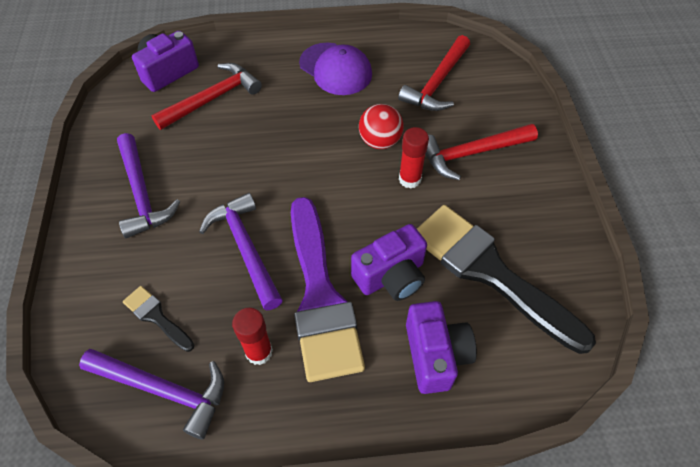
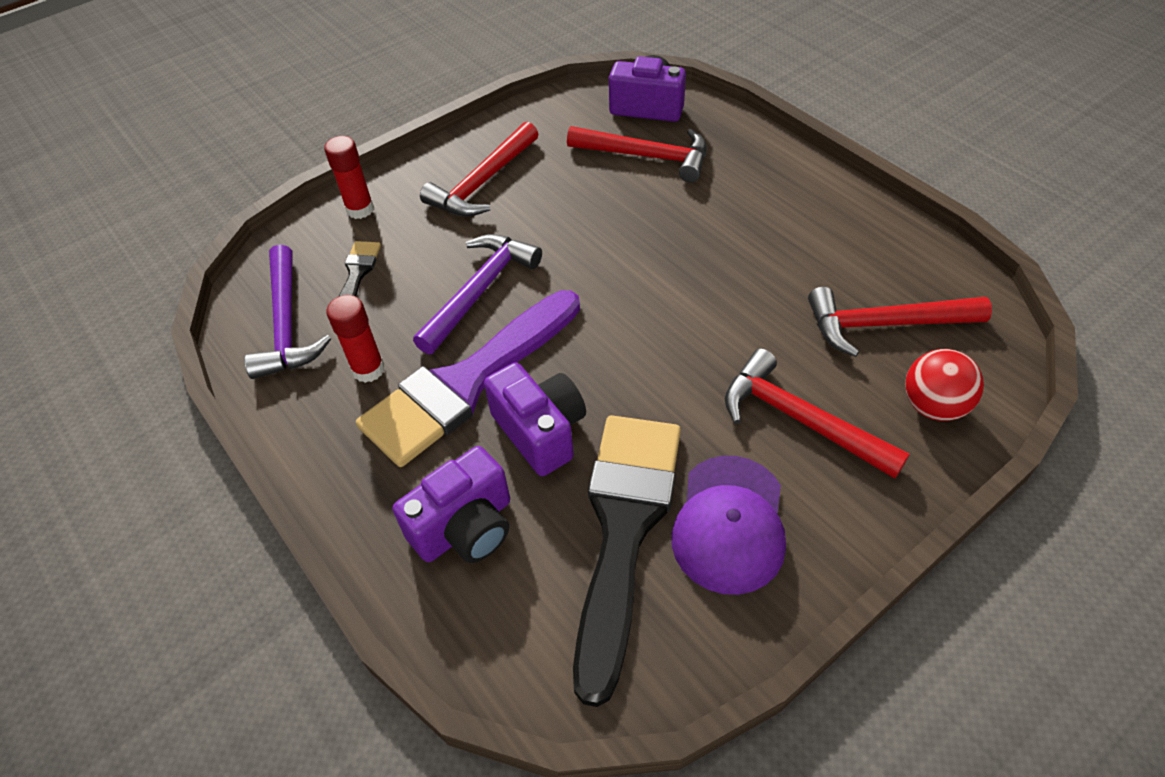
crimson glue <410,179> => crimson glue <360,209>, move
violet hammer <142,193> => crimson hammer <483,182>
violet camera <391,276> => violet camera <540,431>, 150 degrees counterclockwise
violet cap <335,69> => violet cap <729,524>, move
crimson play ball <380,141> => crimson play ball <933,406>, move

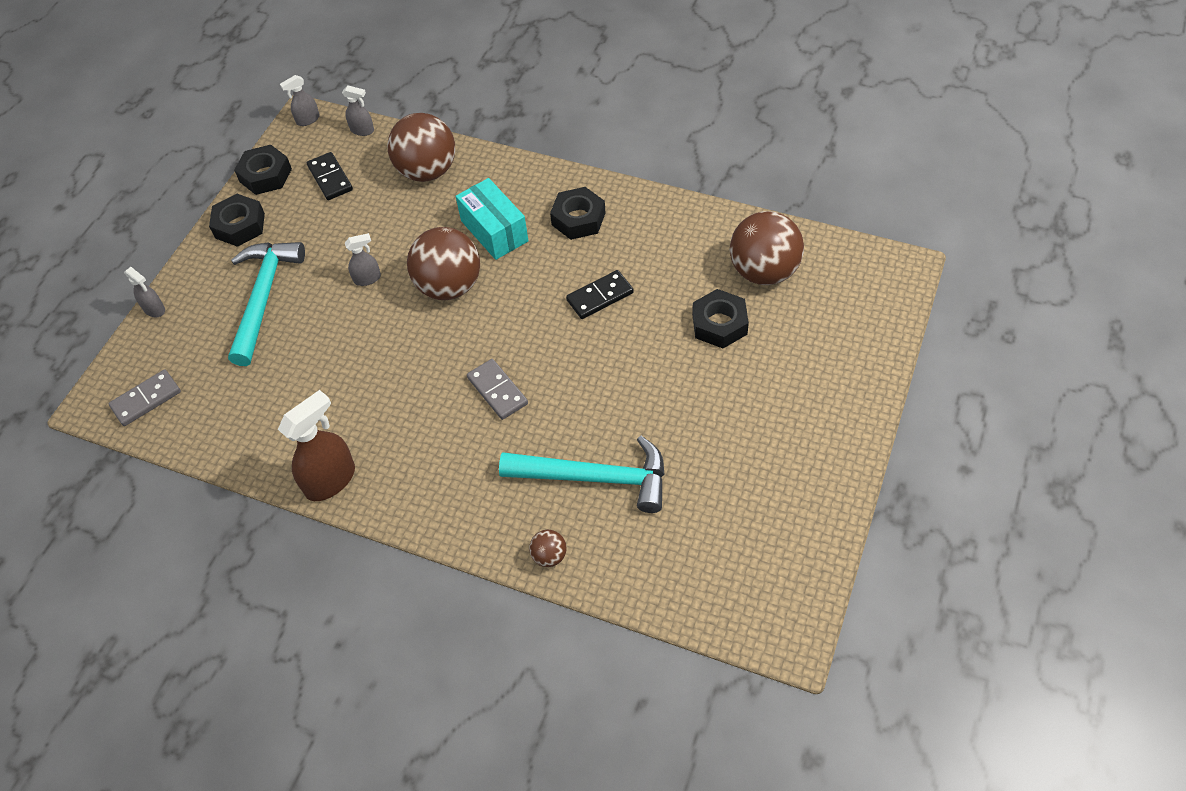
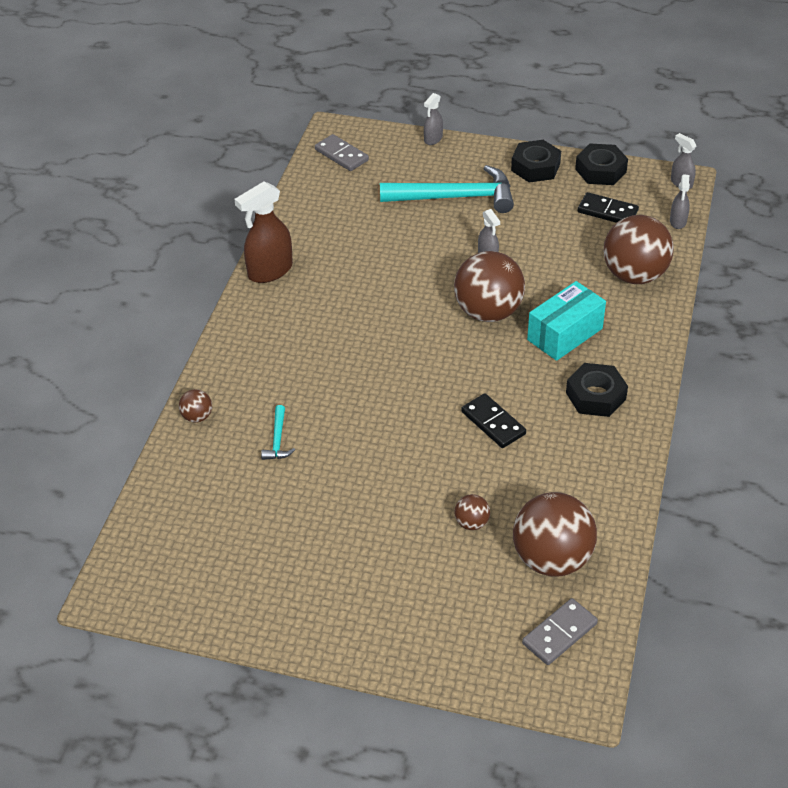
dark brown spray bottle <331,480> => dark brown spray bottle <270,271>, 105 degrees clockwise
turquoise hammer <594,477> => turquoise hammer <278,439>, x0.43
jet-black hexagon nut <719,324> => dark brown play ball <471,523>
ash-grey domino piece <497,391> => ash-grey domino piece <559,634>, move
jet-black domino piece <330,178> => jet-black domino piece <607,211>, 60 degrees clockwise

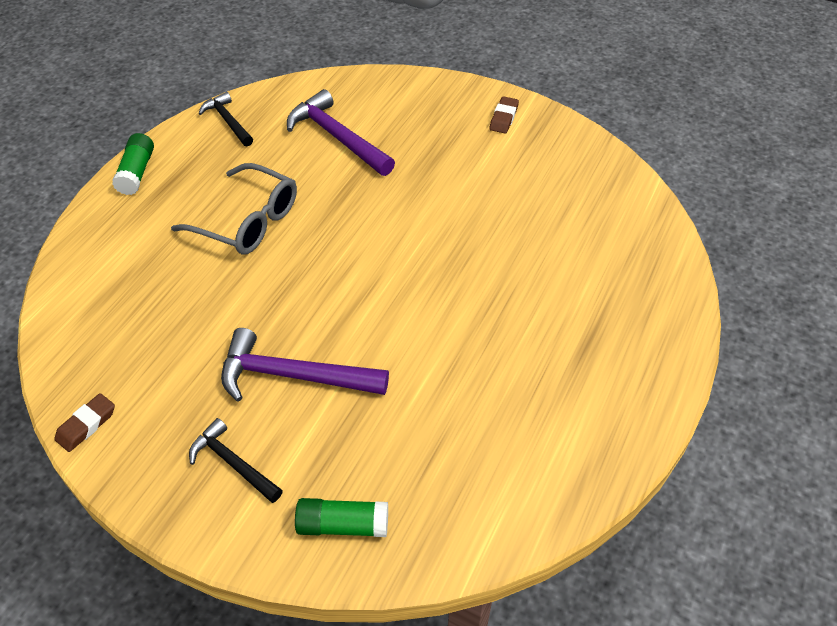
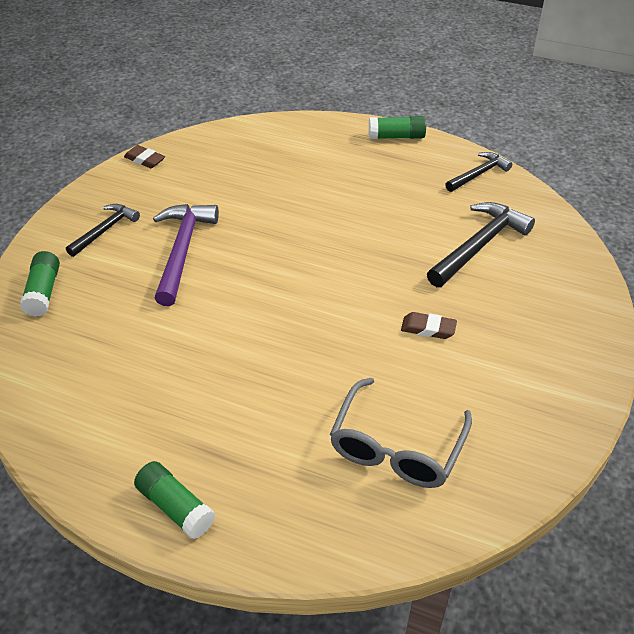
nothing => emerald glue <175,507>
ash-grey glasses <248,221> => ash-grey glasses <396,447>, move
dark brown eraser <503,118> => dark brown eraser <428,328>, move
violet hammer <337,137> => jet-black hammer <479,245>

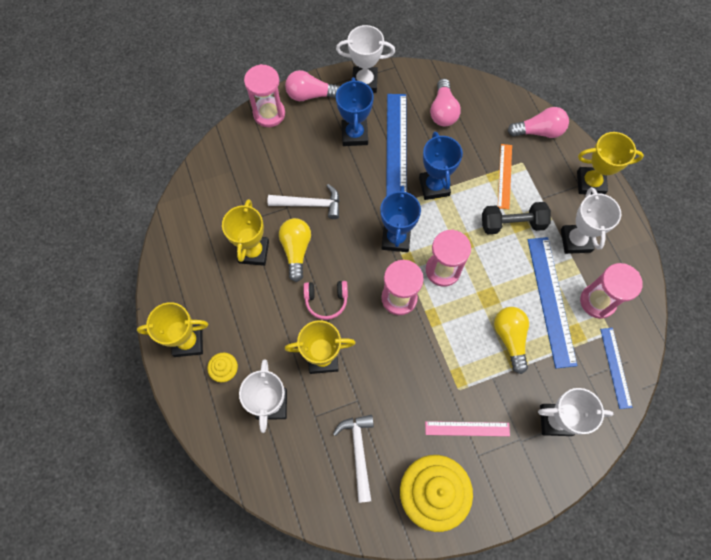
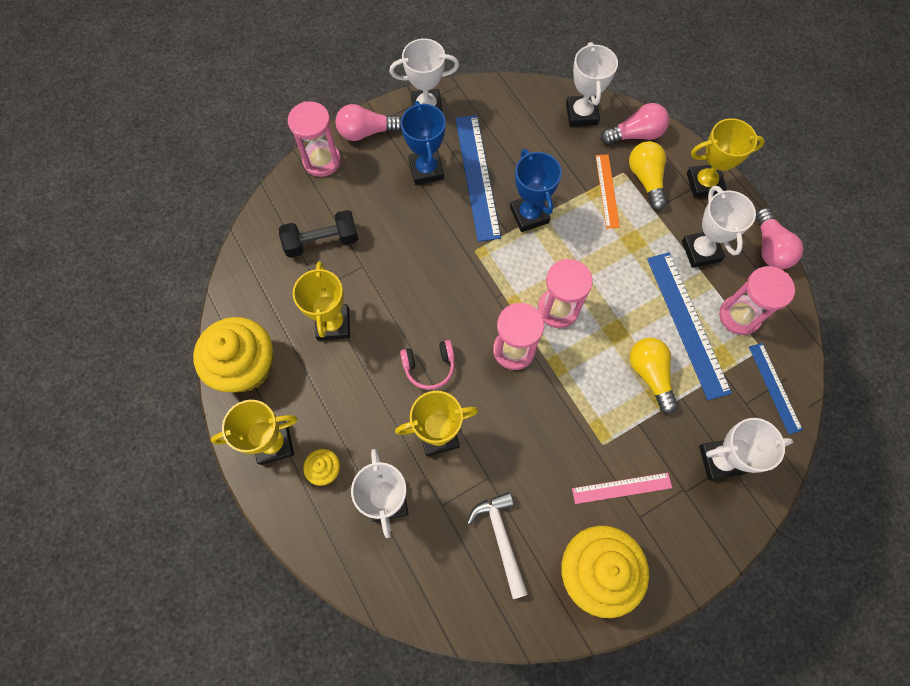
nothing => golden cupcake <245,366>
jet-black hand weight <512,224> => jet-black hand weight <322,241>, move
nothing => pure white trophy <581,114>
golden lightbulb <296,250> => golden lightbulb <646,179>, move
pink lightbulb <443,111> => pink lightbulb <769,248>, move
pure white hammer <310,204> => nothing
royal blue trophy <396,238> => nothing

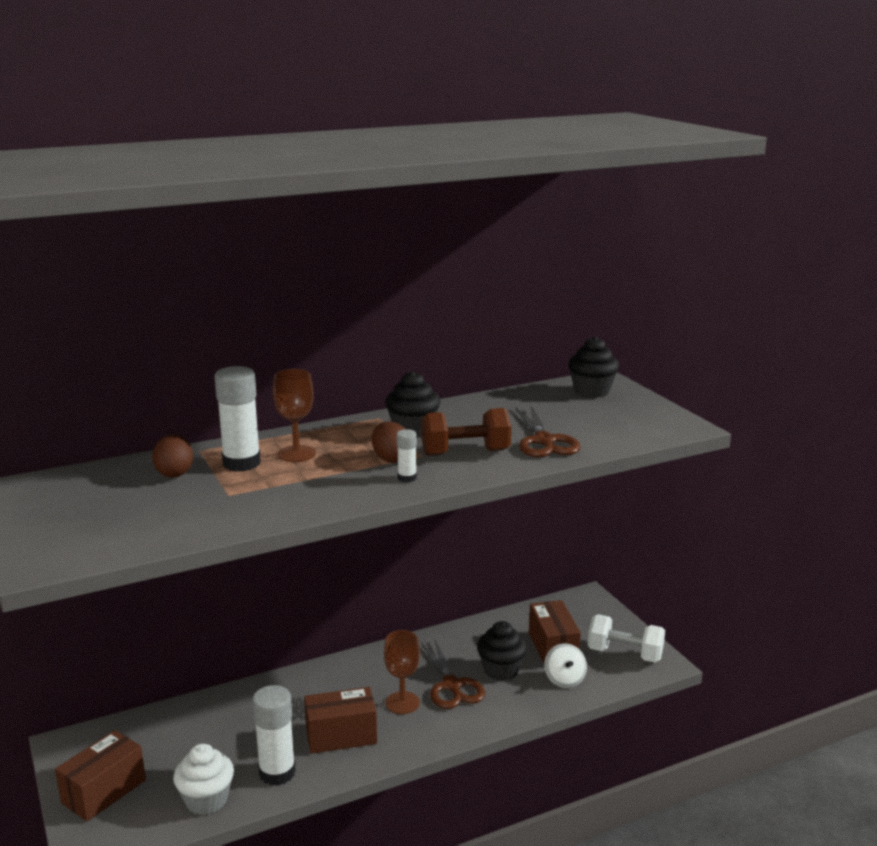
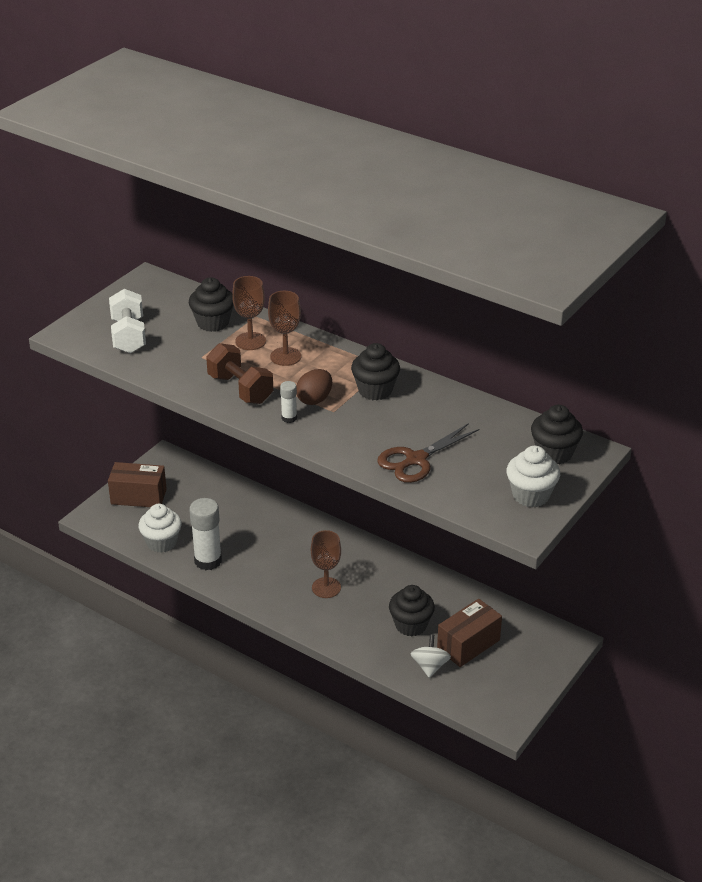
pure white hand weight <625,654> => pure white hand weight <129,336>, move
dark brown egg <174,473> => jet-black cupcake <213,323>
dark brown hand weight <465,453> => dark brown hand weight <240,389>, move
pure white glue <241,463> => dark brown chalice <250,341>
pure white toy top <564,679> => pure white toy top <430,666>, 135 degrees clockwise
nothing => pure white cupcake <531,495>
dark brown parcel <341,736> => nothing
dark brown shears <451,685> => nothing

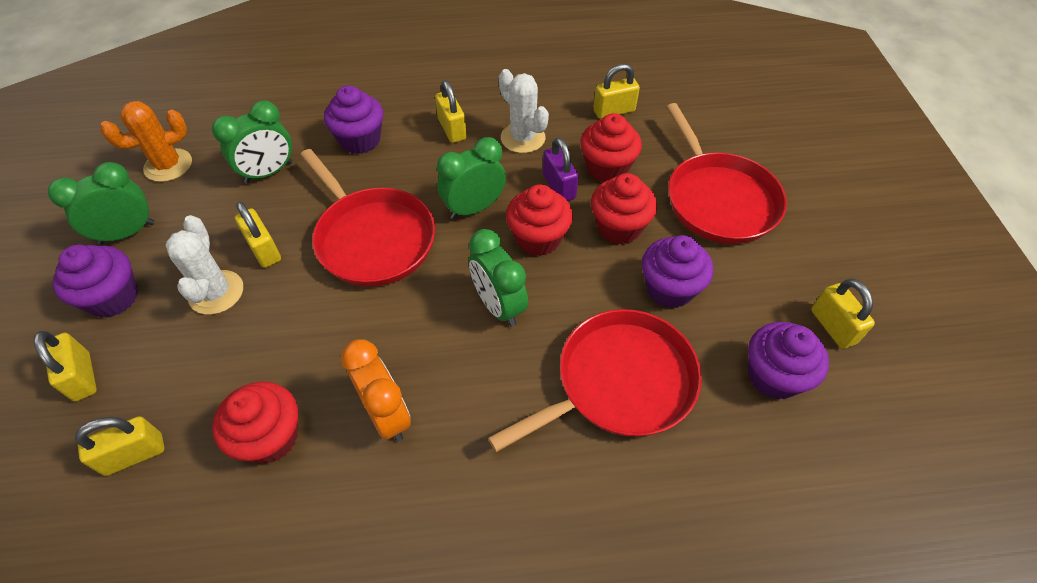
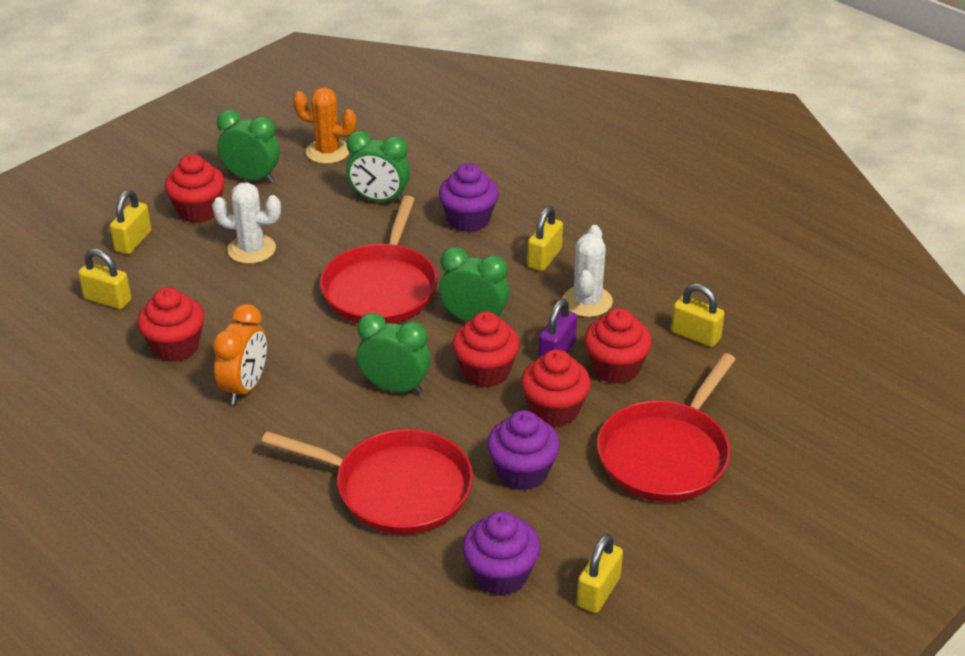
violet cupcake <113,297> => crimson cupcake <198,210>
pure white prickly plant <216,292> => pure white prickly plant <251,249>, 60 degrees clockwise
emerald bedside clock <498,306> => emerald bedside clock <395,387>, 90 degrees clockwise
golden padlock <264,250> => nothing

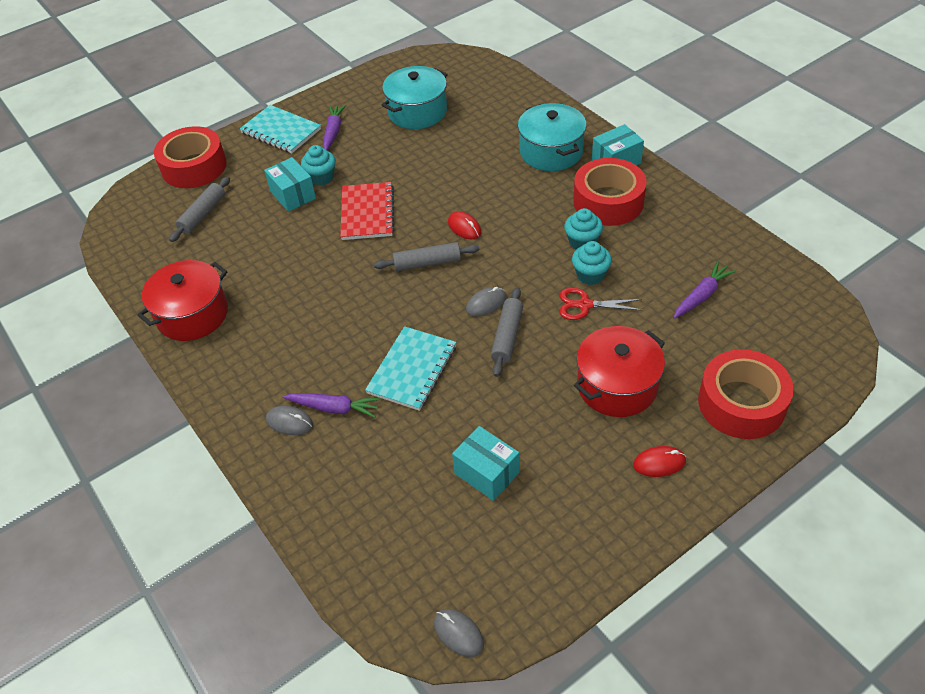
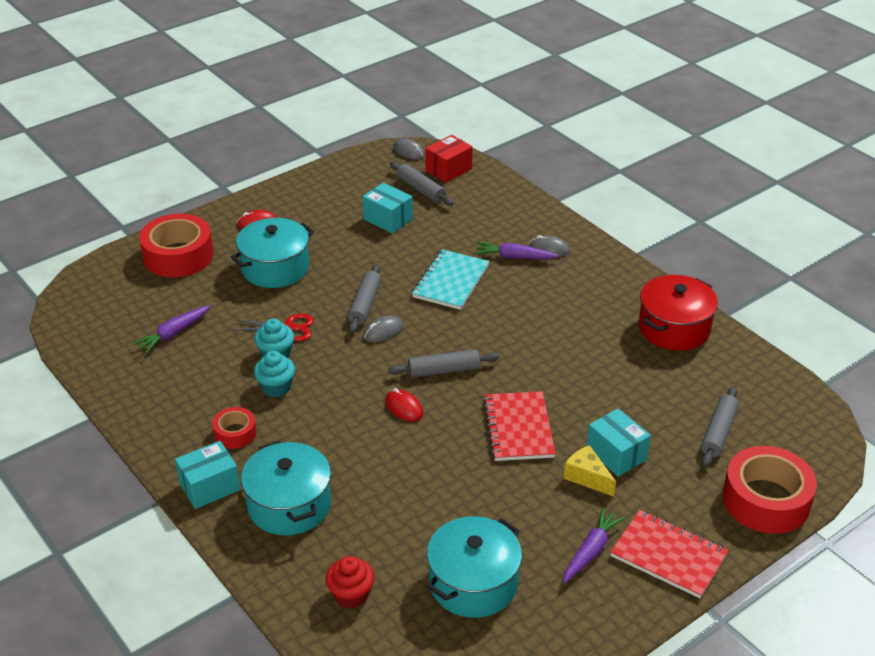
crimson roll of tape <608,201> => crimson roll of tape <235,433>, x0.52
crimson cooking pot <617,385> => turquoise cooking pot <275,268>
nothing => crimson cupcake <351,595>
nothing => ash-grey pastry roller <421,190>
nothing => crimson parcel <448,170>
violet toy carrot <333,132> => violet toy carrot <591,551>, 150 degrees counterclockwise
turquoise cupcake <321,177> => golden cheese wedge <587,477>
turquoise exercise book <281,131> => crimson exercise book <668,555>

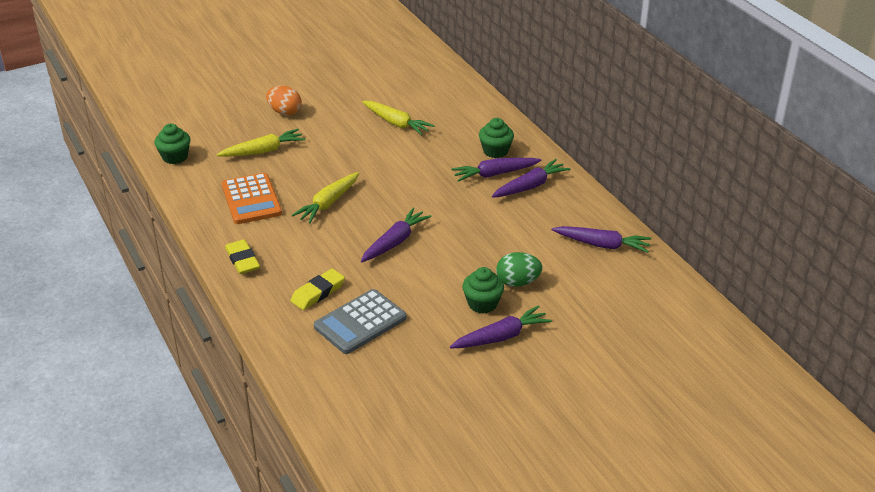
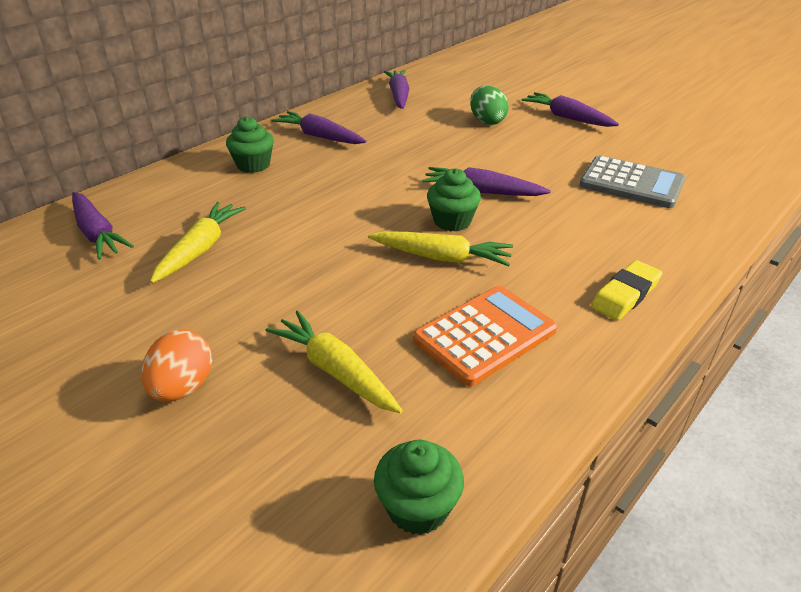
violet toy carrot <495,174> => violet toy carrot <97,233>, move
emerald cupcake <482,304> => emerald cupcake <452,221>, move
golden eraser <318,293> => nothing

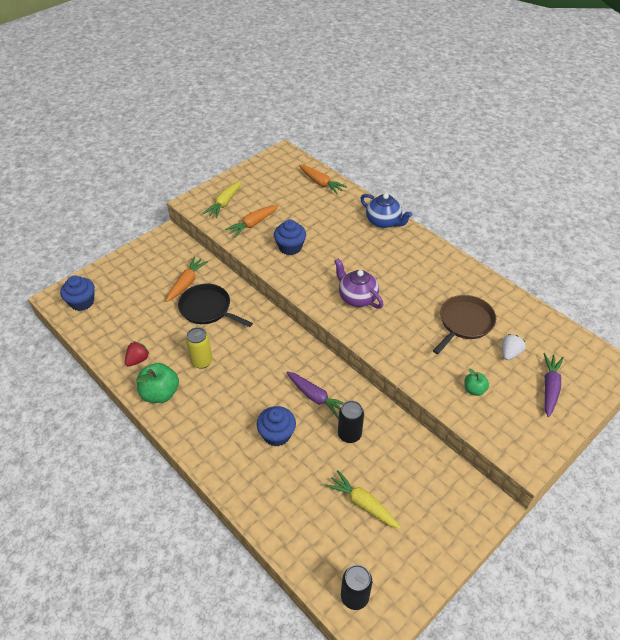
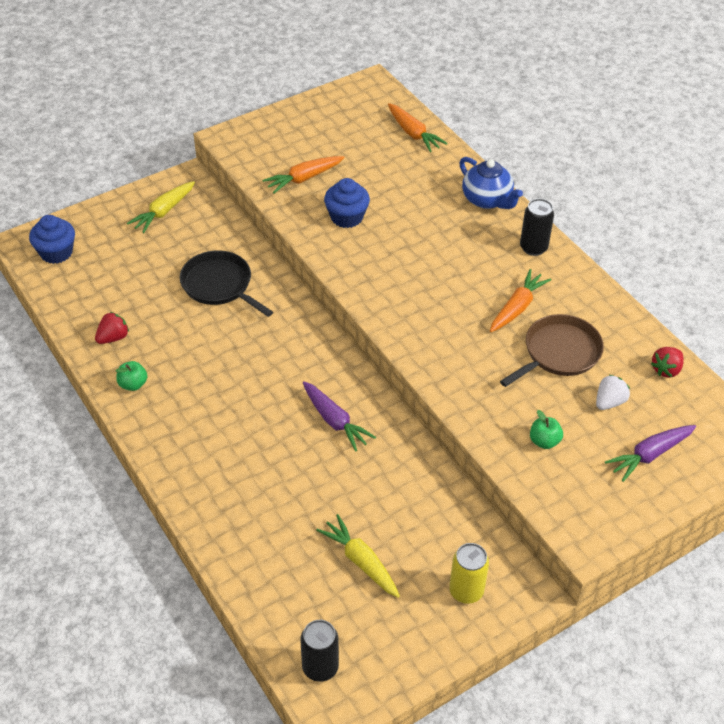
emerald toy apple <160,393> => emerald toy apple <133,384>, x0.56
golden toy carrot <224,203> => golden toy carrot <164,212>, move
golden can <201,361> => golden can <466,591>, move
bright orange toy carrot <186,283> => bright orange toy carrot <517,308>, move
jet-black can <349,434> => jet-black can <533,247>, move
violet toy carrot <549,388> => violet toy carrot <650,455>, 150 degrees counterclockwise
nothing => crimson toy strawberry <666,370>
royal blue cupcake <277,434> => nothing
violet tea pot <357,297> => nothing

